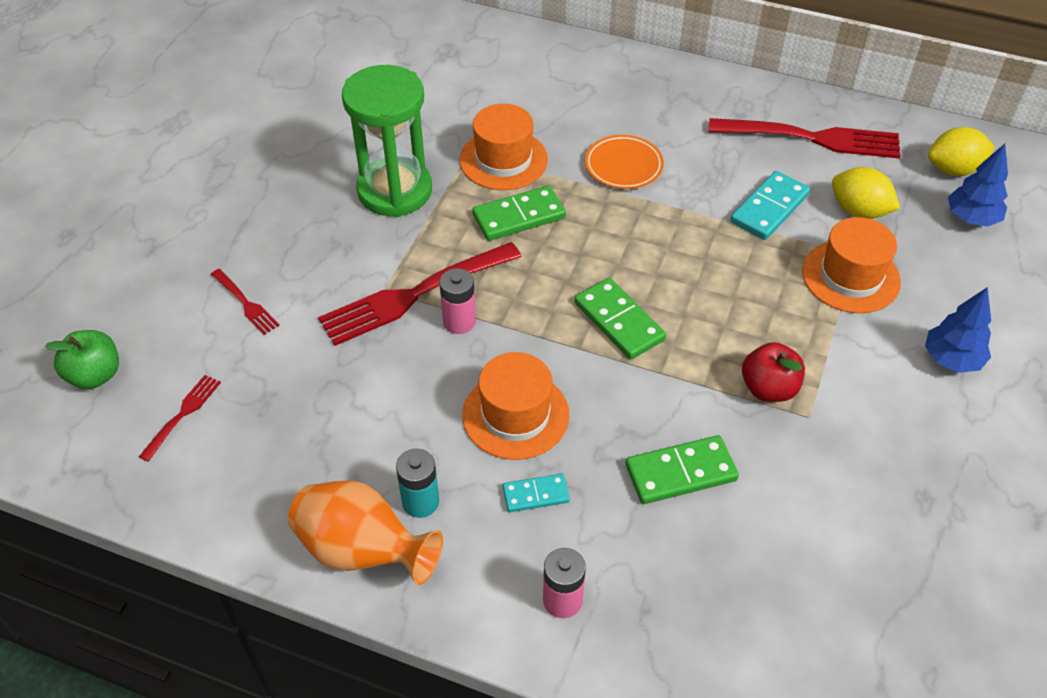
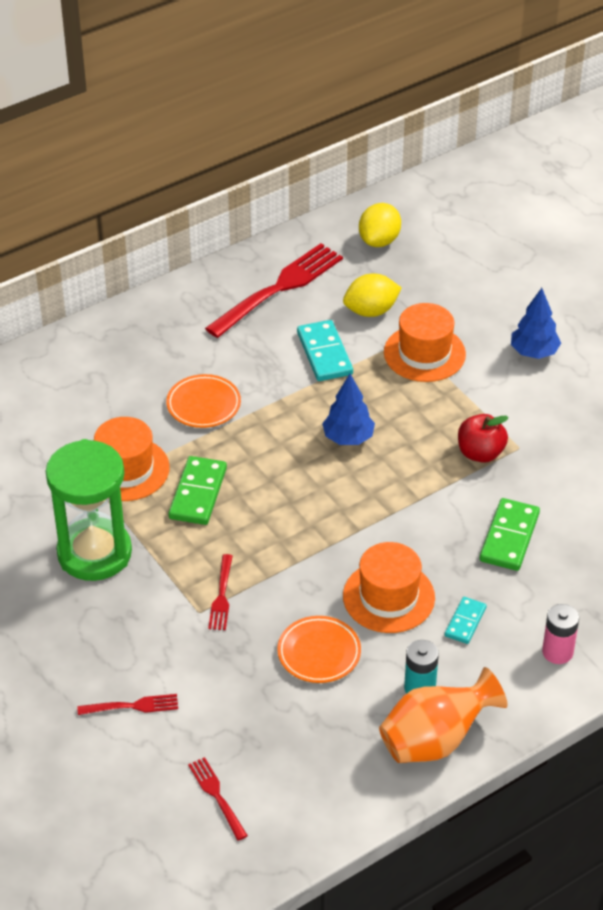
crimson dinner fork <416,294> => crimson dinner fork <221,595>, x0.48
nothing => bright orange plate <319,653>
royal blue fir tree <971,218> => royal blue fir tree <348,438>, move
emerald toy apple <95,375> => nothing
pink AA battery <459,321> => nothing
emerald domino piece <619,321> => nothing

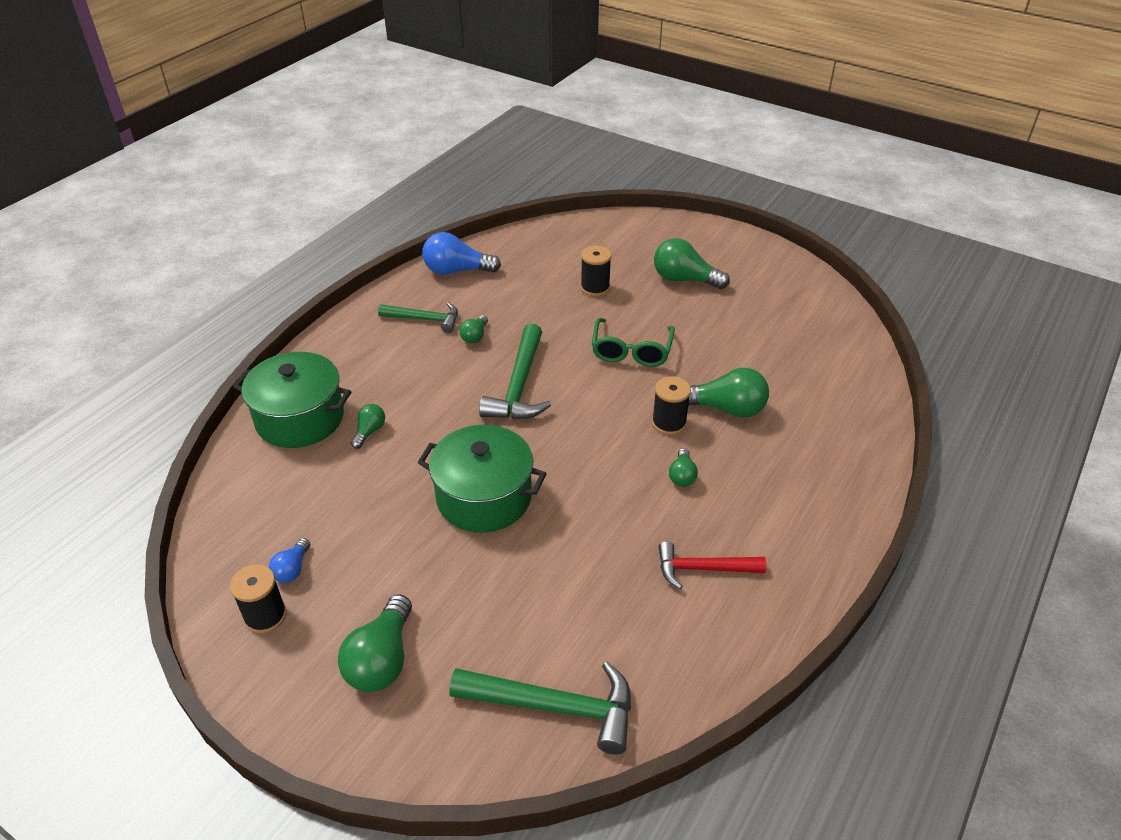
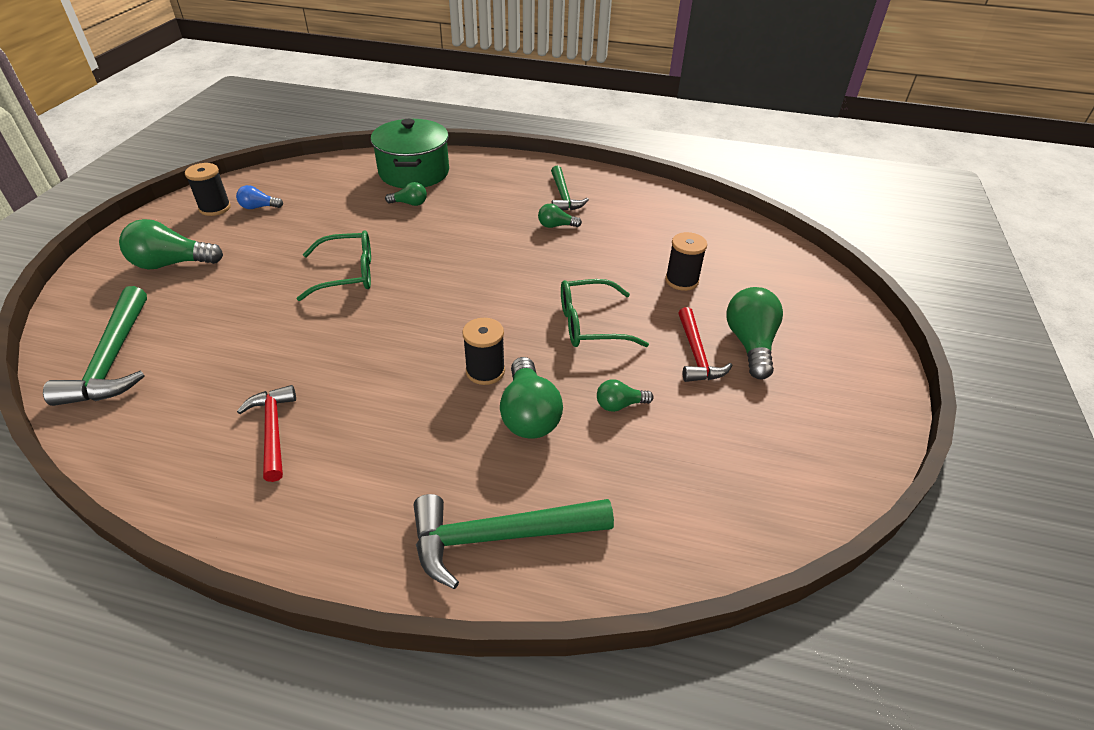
emerald cooking pot <484,497> => emerald glasses <347,274>
emerald hammer <519,386> => emerald hammer <498,537>, move
emerald lightbulb <682,476> => emerald lightbulb <619,405>, move
nothing => crimson hammer <696,355>
royal blue lightbulb <456,270> => nothing

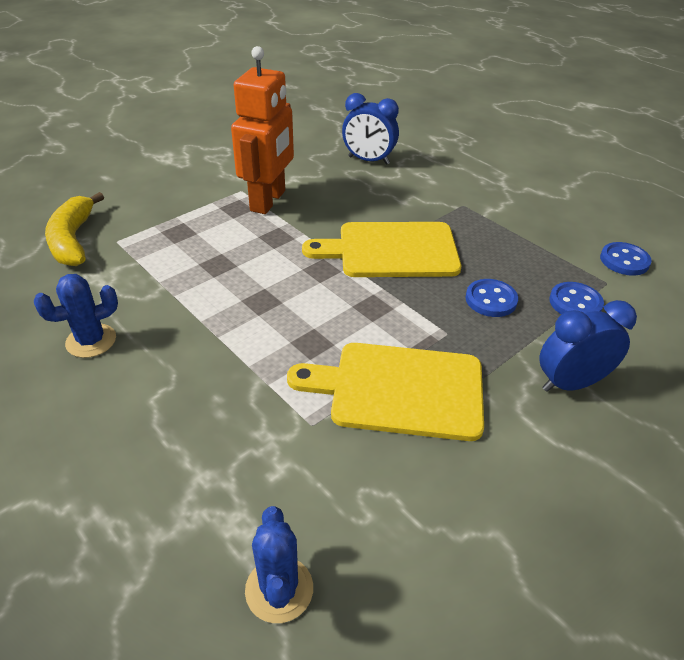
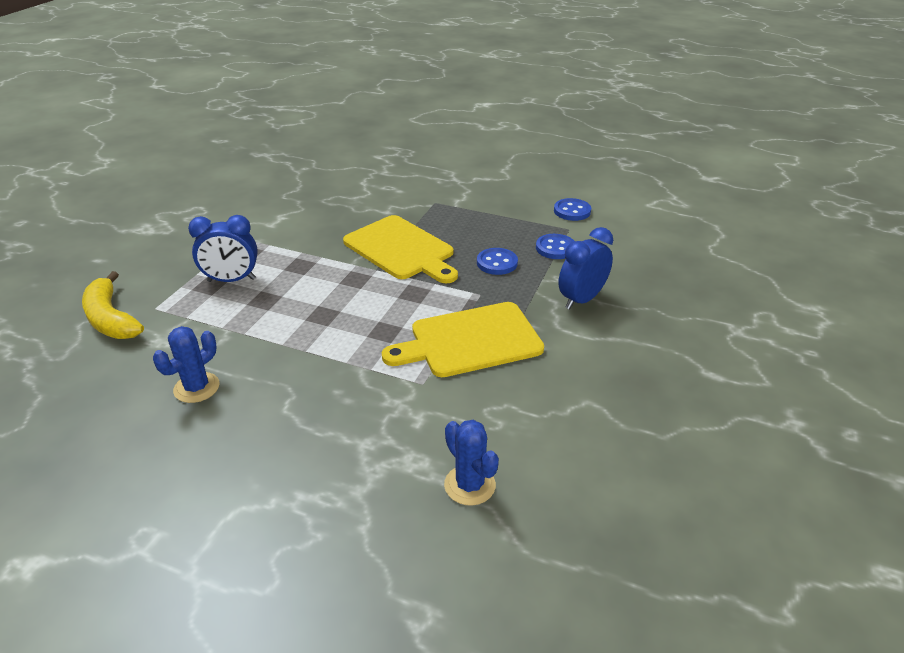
royal blue bedside clock <368,160> => royal blue bedside clock <231,280>, move
golden cutting board <391,250> => golden cutting board <401,249>, 105 degrees counterclockwise
bright orange robot <268,201> => nothing

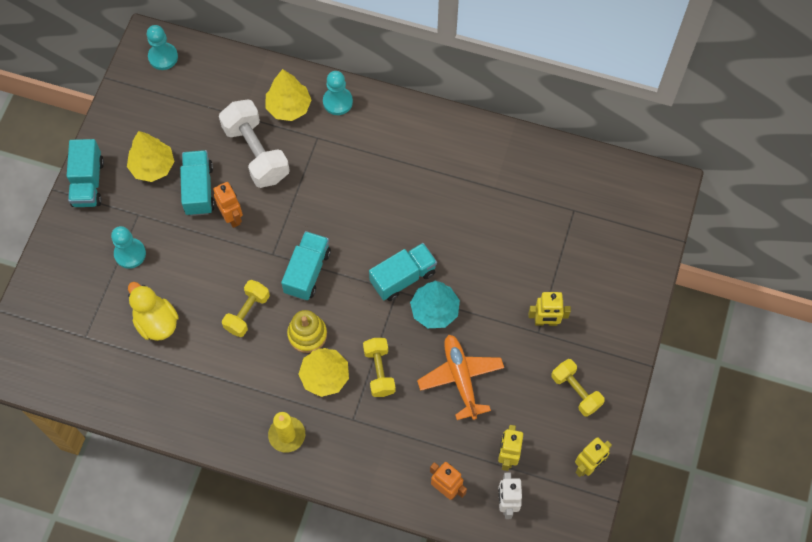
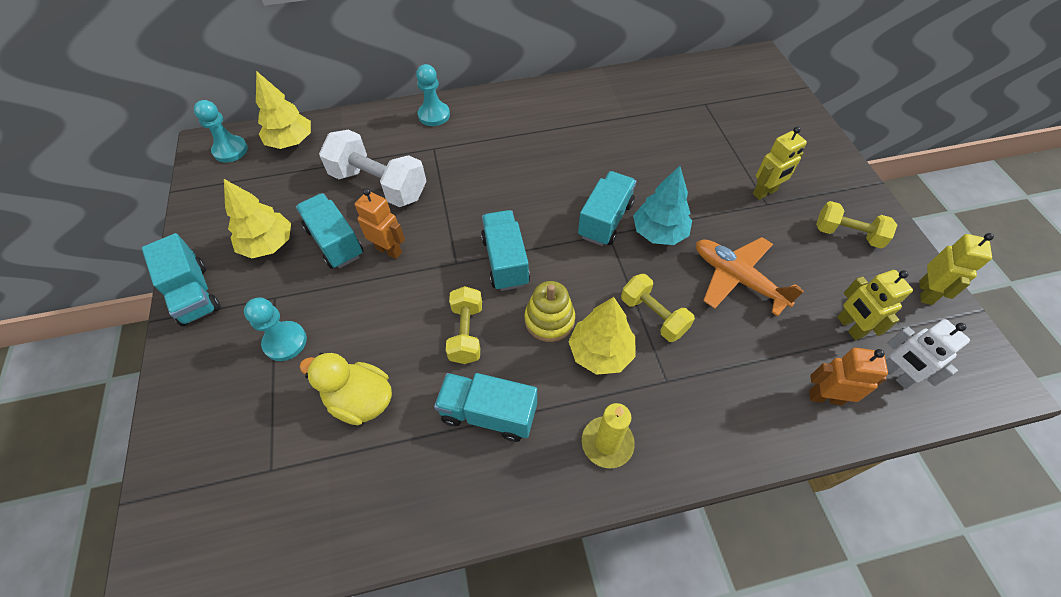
golden fir tree <288,107> => golden fir tree <291,142>, move
nothing => turquoise lorry <488,414>

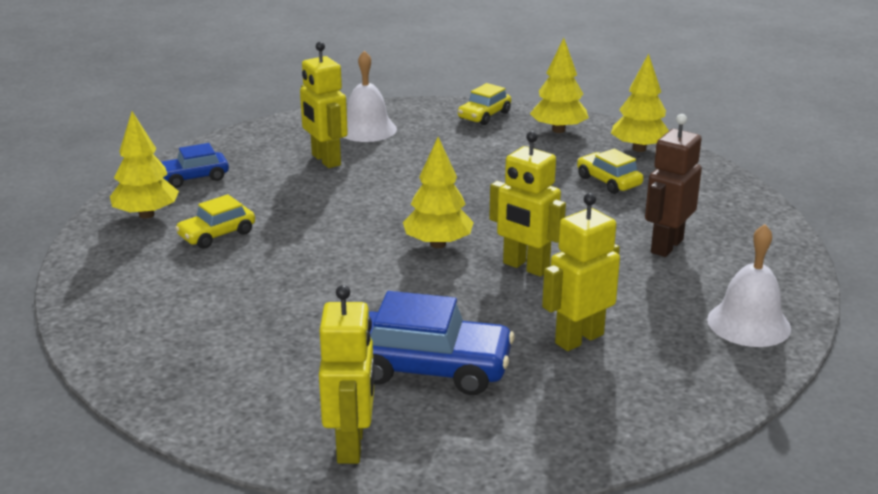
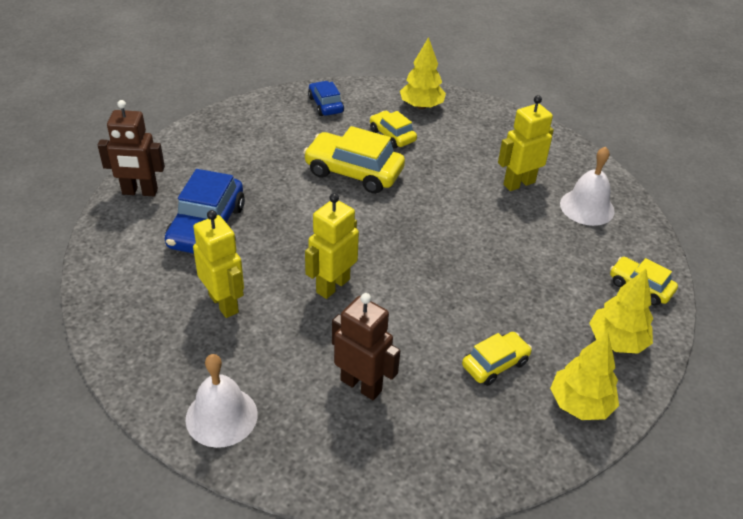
golden robot <351,445> => dark brown robot <140,192>
nothing => golden car <354,172>
royal blue car <193,178> => royal blue car <325,105>, move
golden fir tree <438,244> => nothing

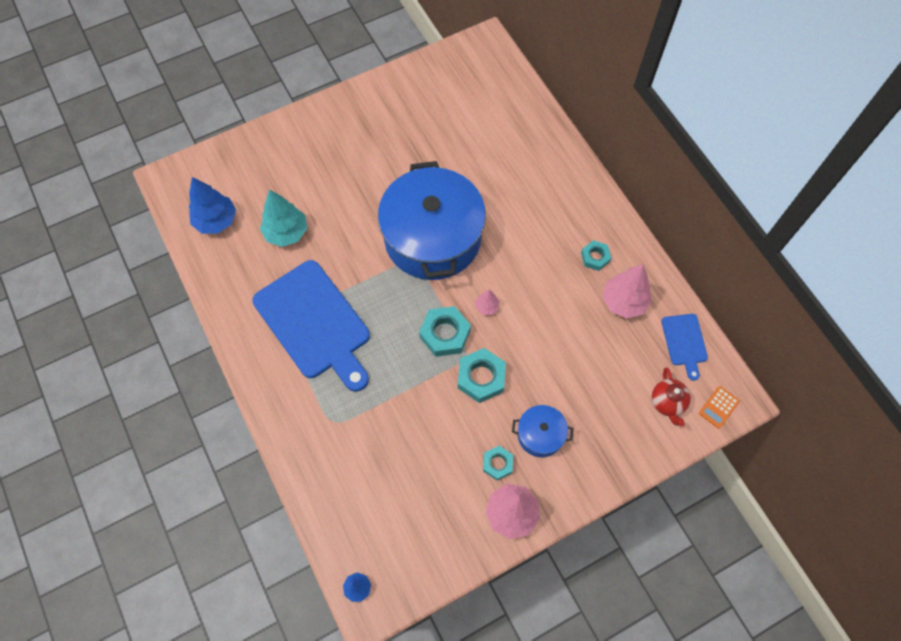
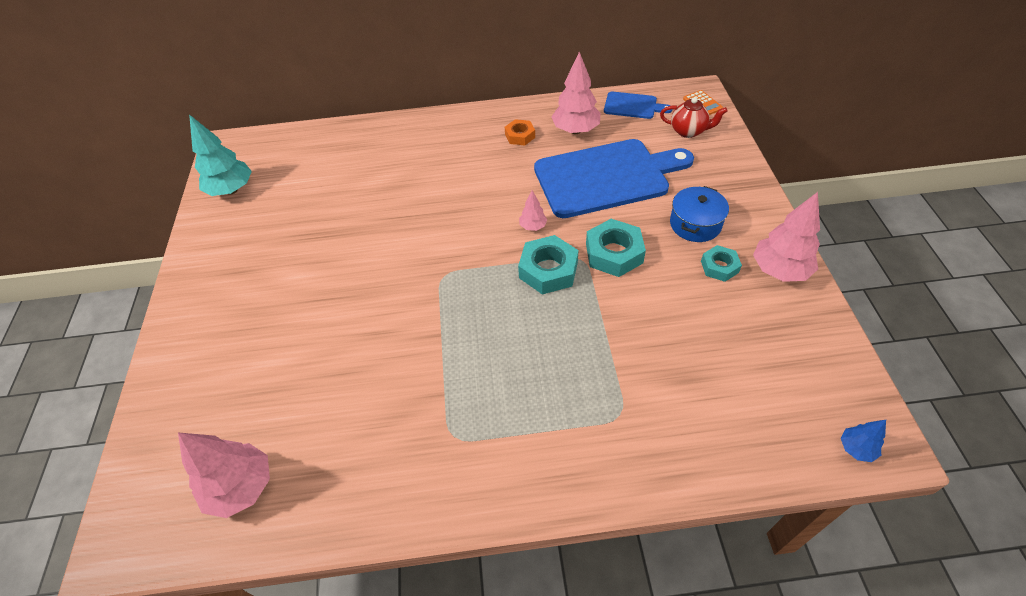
royal blue fir tree <216,221> => pink fir tree <241,488>
turquoise fir tree <286,232> => turquoise fir tree <231,190>, move
turquoise hexagon nut <595,257> => bright orange hexagon nut <520,136>
royal blue cutting board <315,323> => royal blue cutting board <606,177>, move
royal blue cooking pot <432,238> => nothing

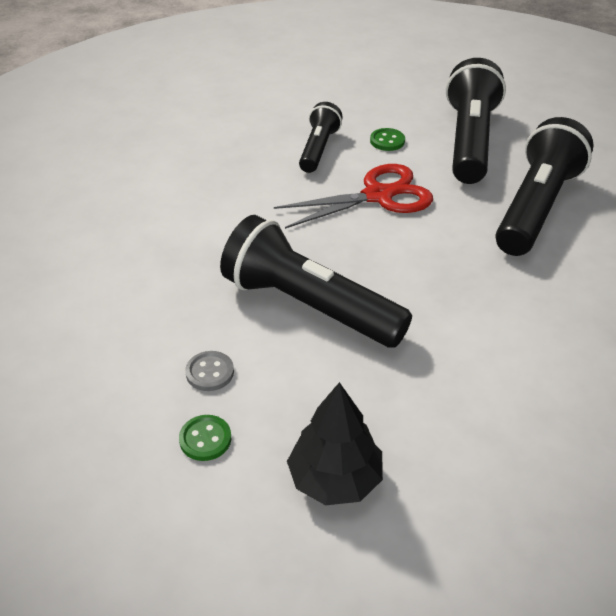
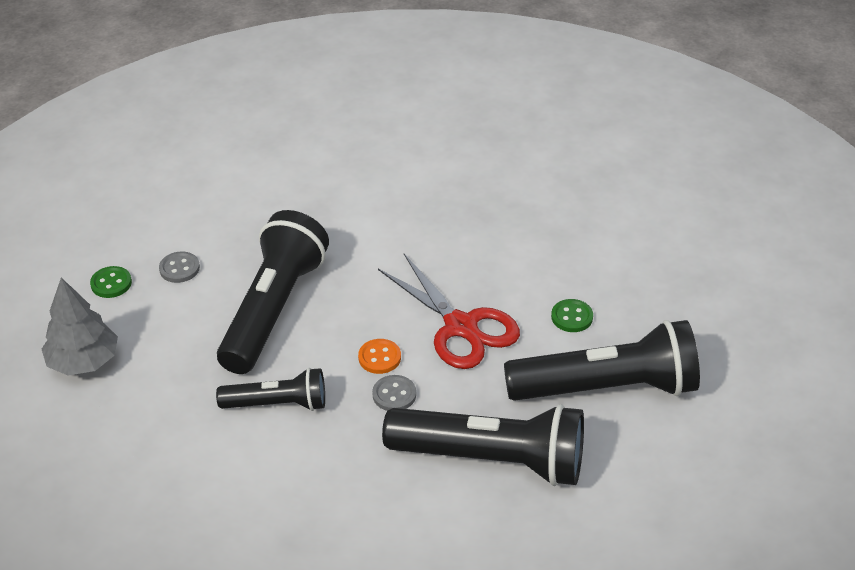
jet-black fir tree <335,479> => ash-grey fir tree <84,361>
jet-black torch <319,149> => jet-black torch <278,404>, move
nothing => bright orange button <379,358>
nothing => ash-grey button <394,395>

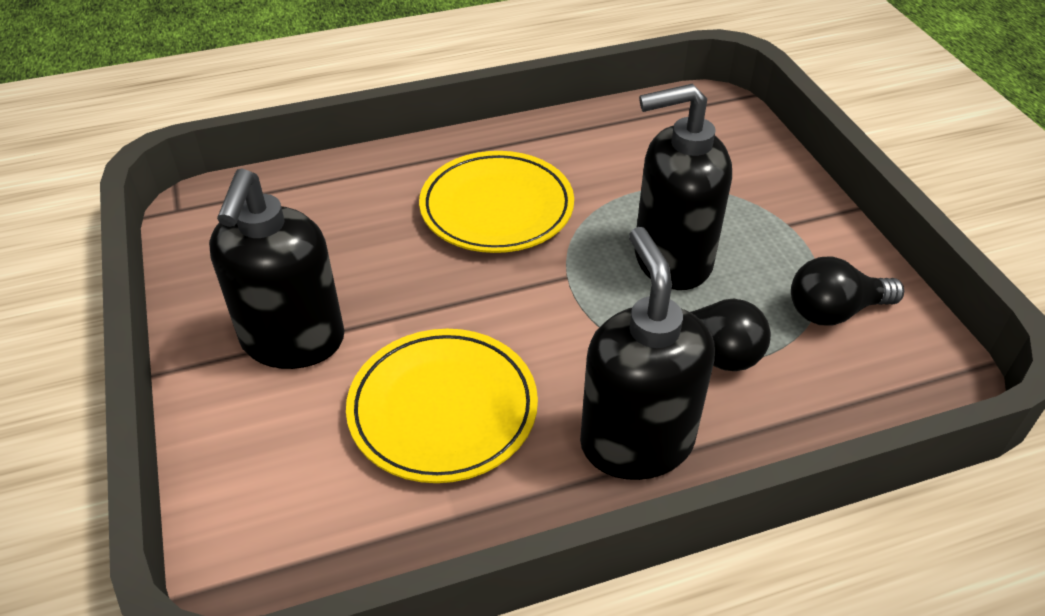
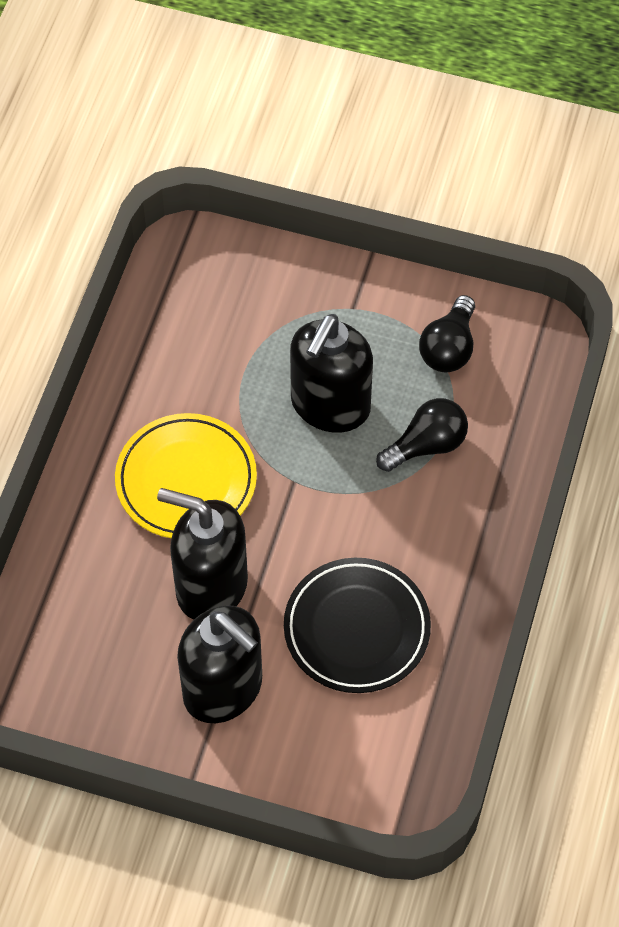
jet-black pump bottle <636,442> => jet-black pump bottle <210,586>, move
golden plate <443,410> => jet-black plate <356,629>

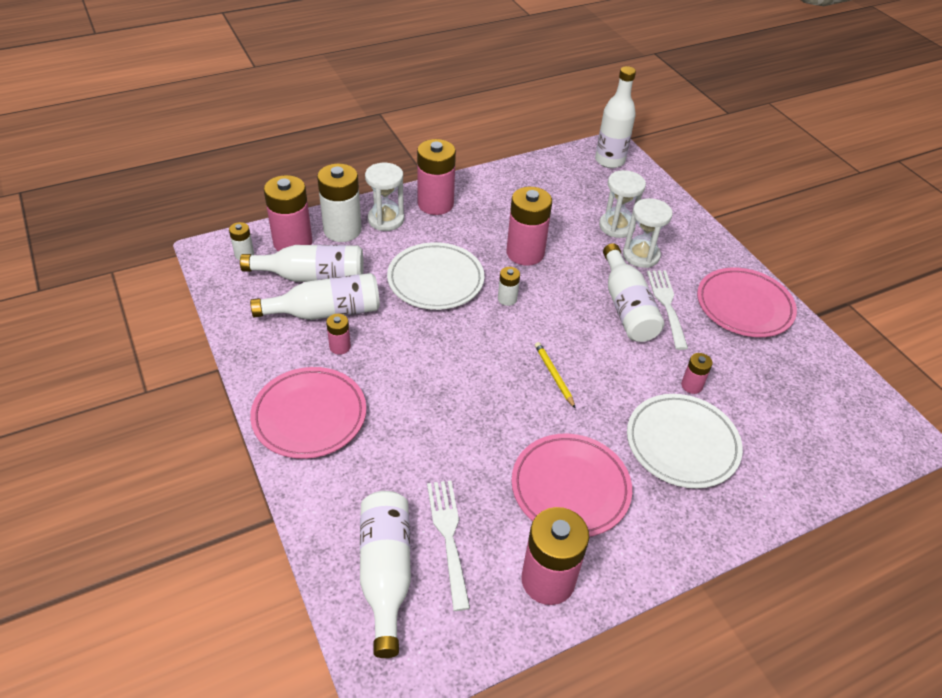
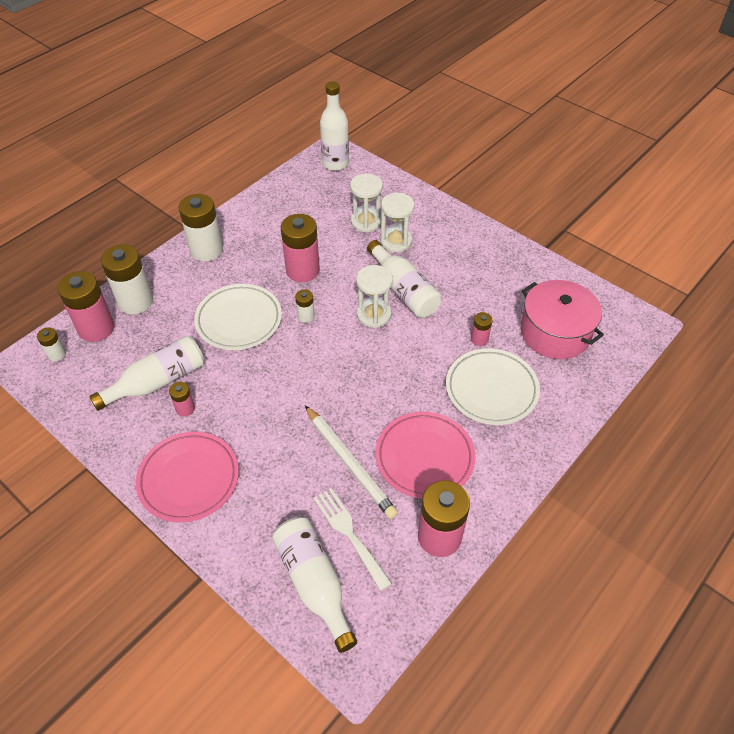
pink AA battery <435,204> => pure white AA battery <206,250>
nothing => pure white wooden pencil <350,463>
pure white sand timer <386,219> => pure white sand timer <374,315>, move
nothing => pink cooking pot <555,333>
pure white drink bottle <312,277> => nothing
golden wooden pencil <554,375> => nothing
pure white dinner fork <667,305> => nothing
pink plate <744,306> => nothing

